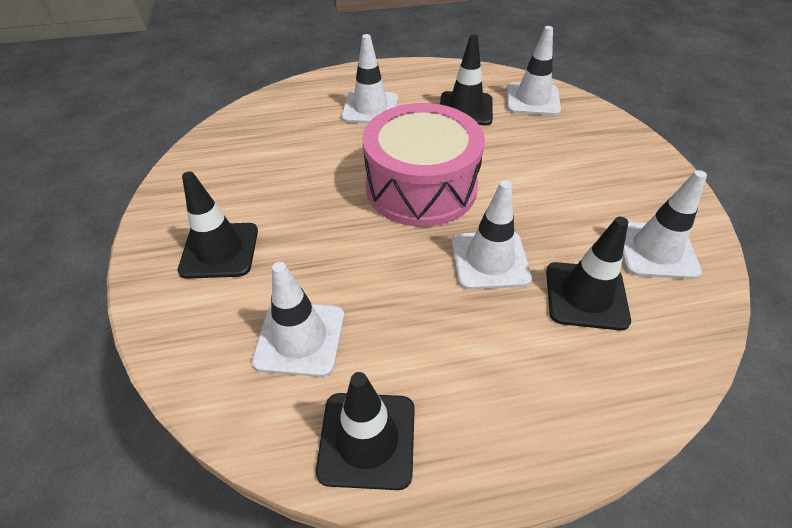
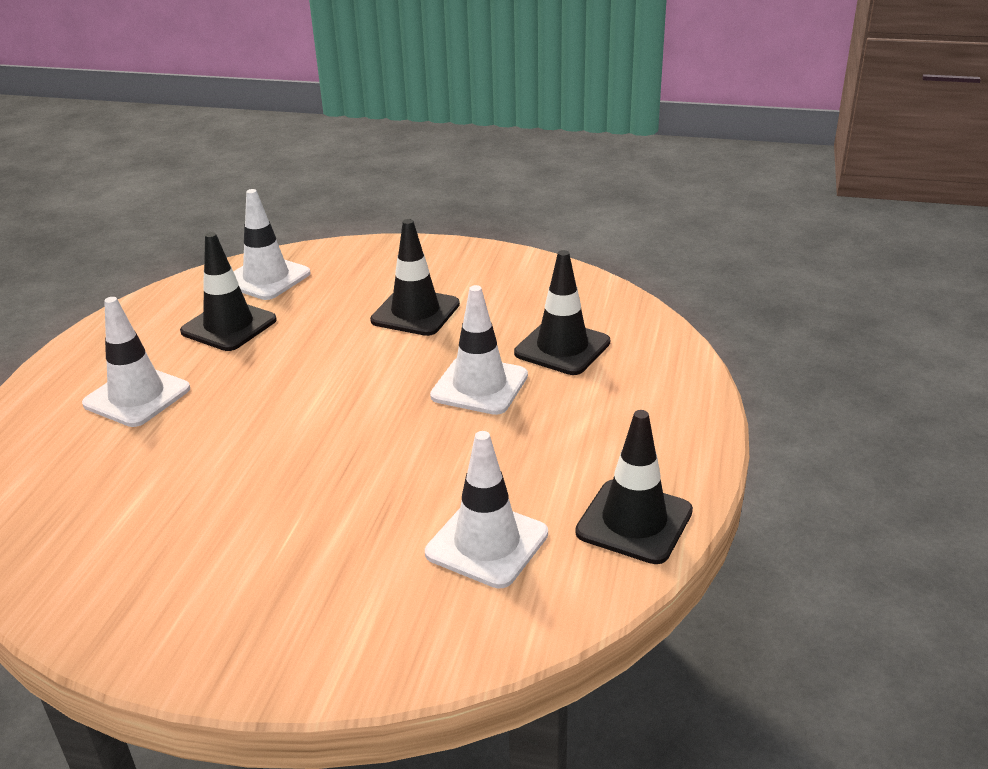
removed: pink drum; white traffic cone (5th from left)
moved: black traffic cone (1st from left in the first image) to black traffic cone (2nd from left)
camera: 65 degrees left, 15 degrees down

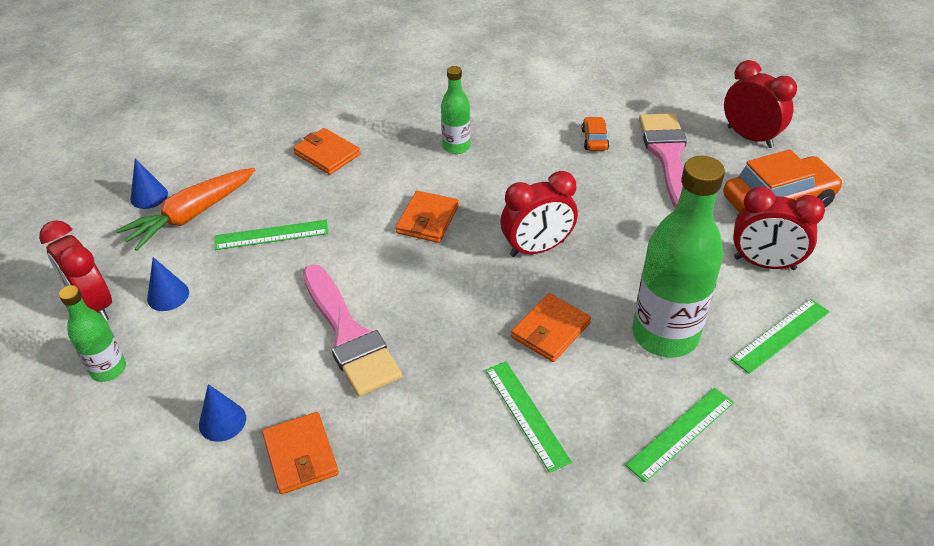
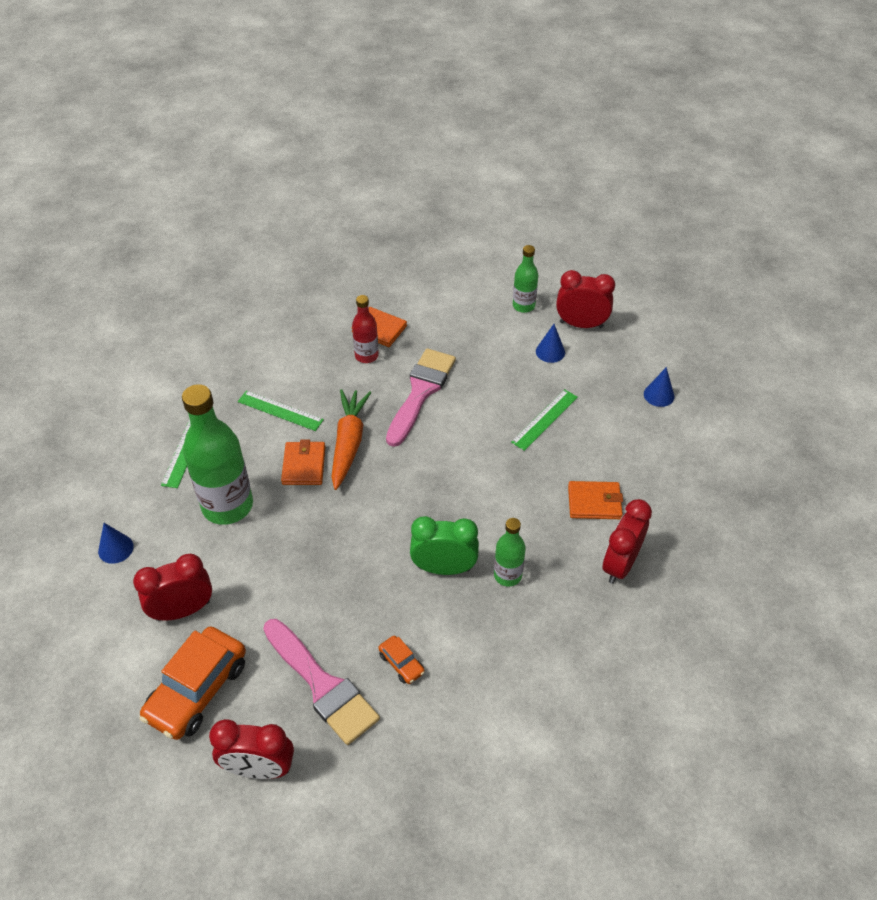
removed: orange wallet (3rd from left); green ruler (4th from left)
added: red bottle; green clock
moved: orange carrot; blue cone (3rd from left in the first image) to blue cone (1st from left); red clock (2nd from left in the first image) to red clock (4th from left)
turned: pink brush (1st from left in the first image) 90 degrees clockwise
camera: 140 degrees right, 5 degrees up

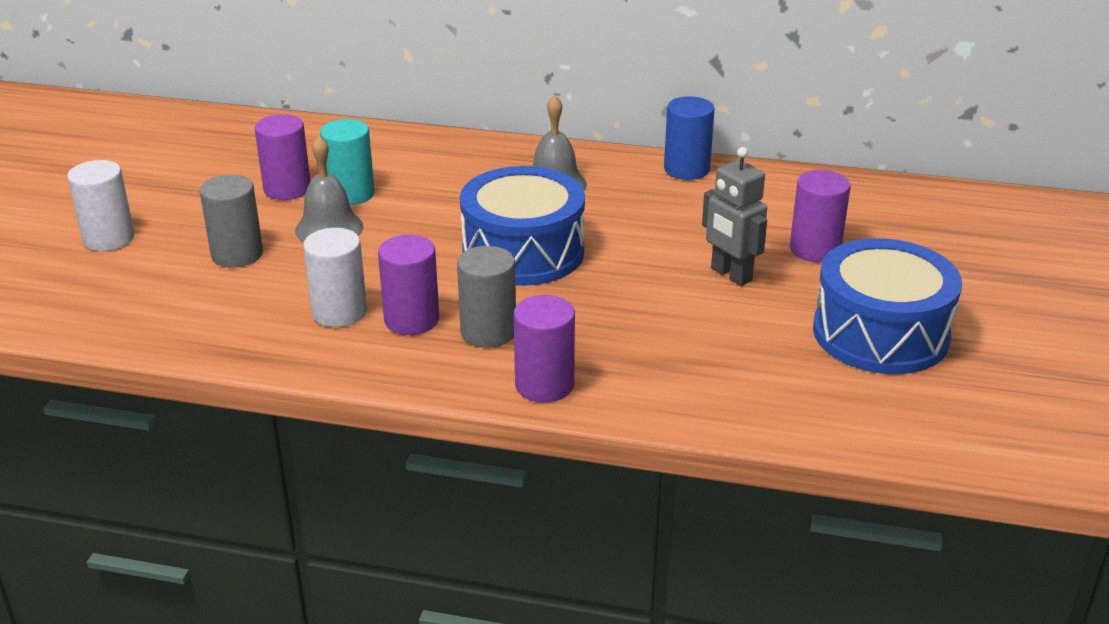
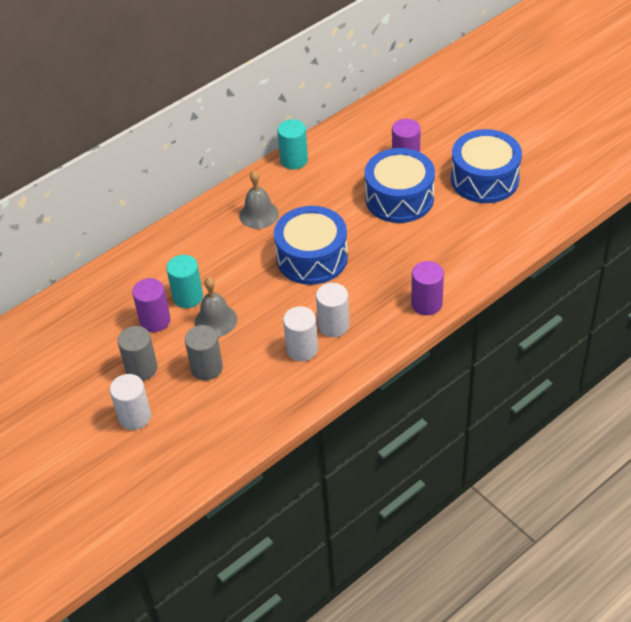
moved: grey cylinder (2nd from left in the first image) to grey cylinder (1st from left)
replaced: grey robot to blue drum (2nd from left)
recoloured: purple cylinder (2nd from left) to white cylinder (3rd from left); blue cylinder to turquoise cylinder (2nd from left)
camera: 50 degrees left, 15 degrees up

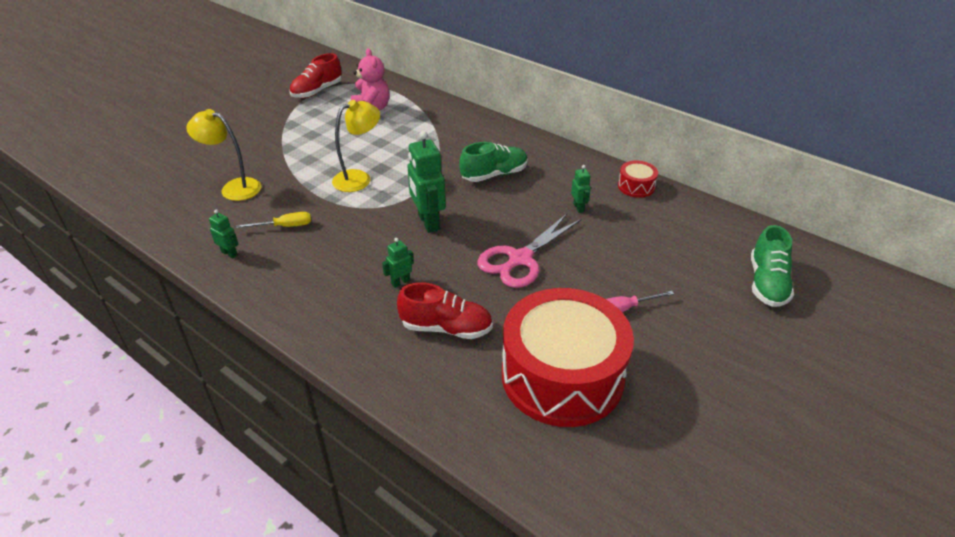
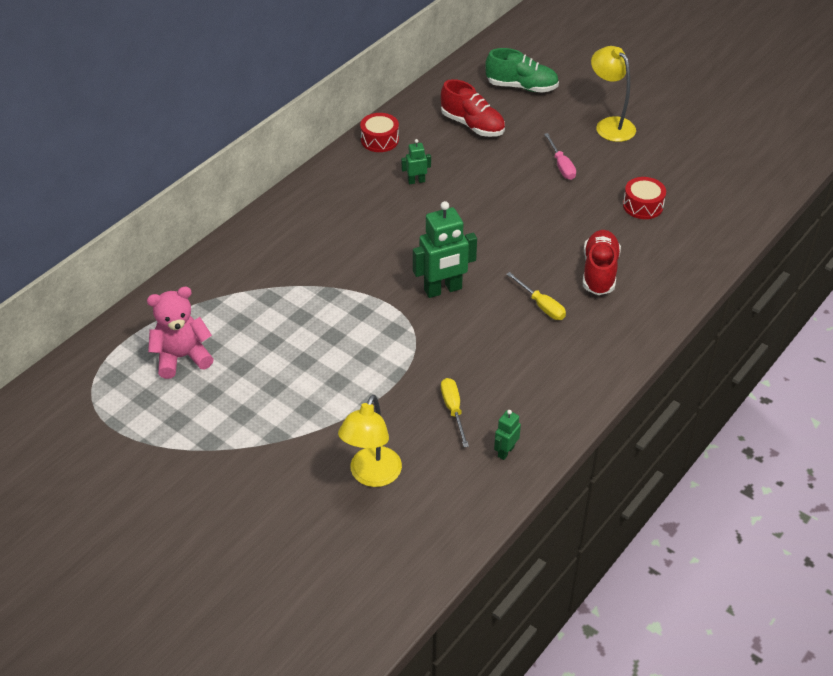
removed: green shoe (1st from left); pink scissors
moved: red shoe (1st from left); yellow lamp (2nd from left)
replaced: green robot (2nd from left) to yellow screwdriver (2nd from left)
resized: red drum (1st from left in the first image) x0.41
camera: 90 degrees left, 5 degrees up

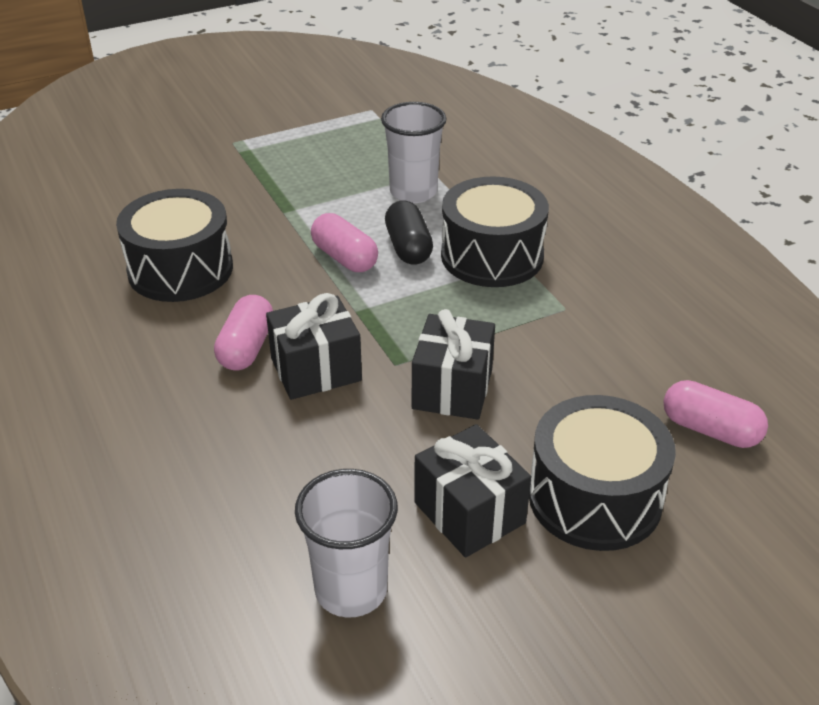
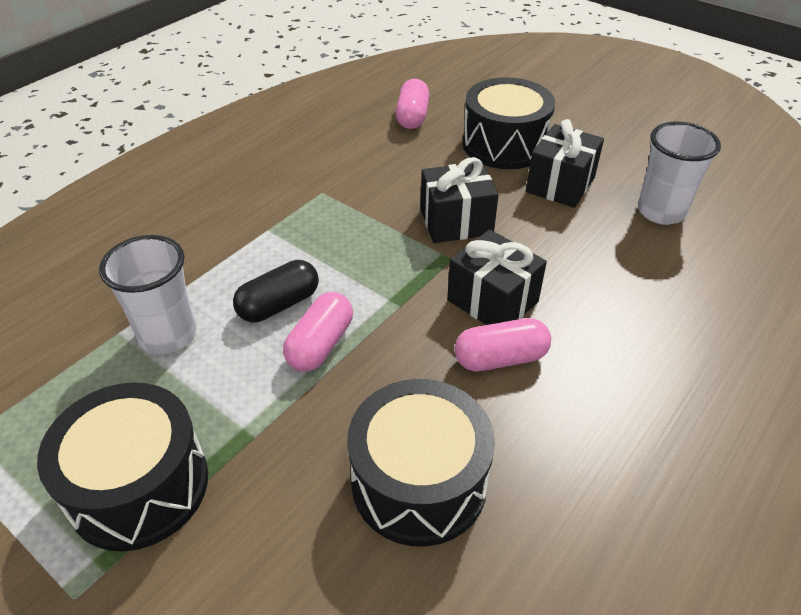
moved: black drum (2nd from left in the first image) to black drum (1st from left)
camera: 115 degrees left, 5 degrees up

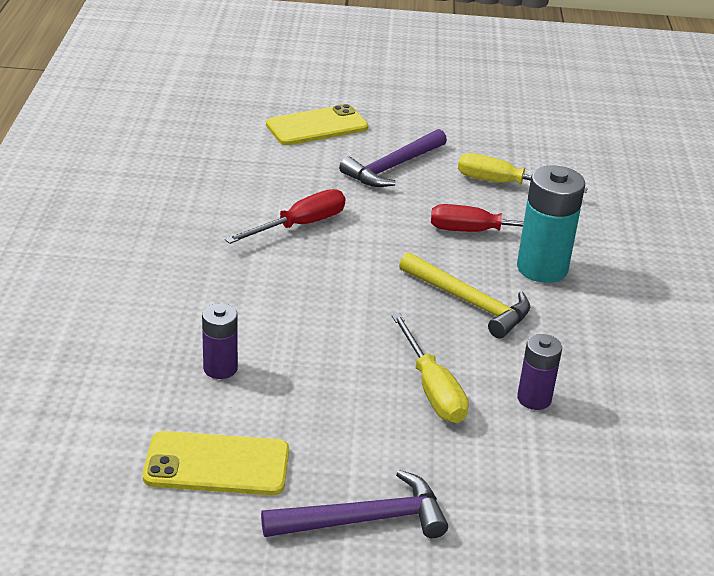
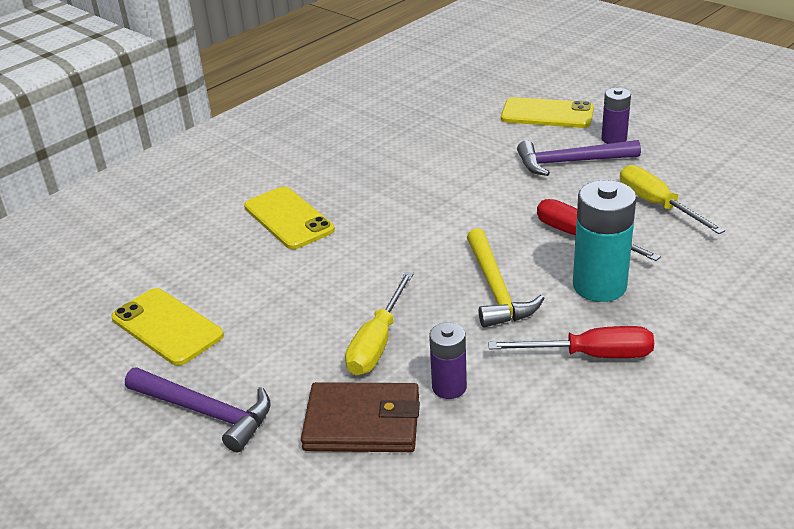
added: yellow phone (2nd from left); brown wallet
moved: purple battery (1st from left in the first image) to purple battery (2nd from left); red screwdriver (1st from left)
camera: 45 degrees right, 0 degrees up

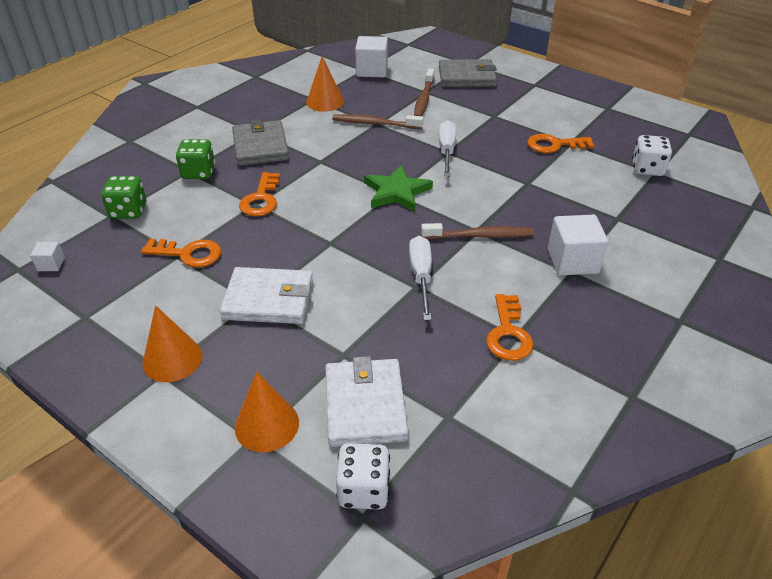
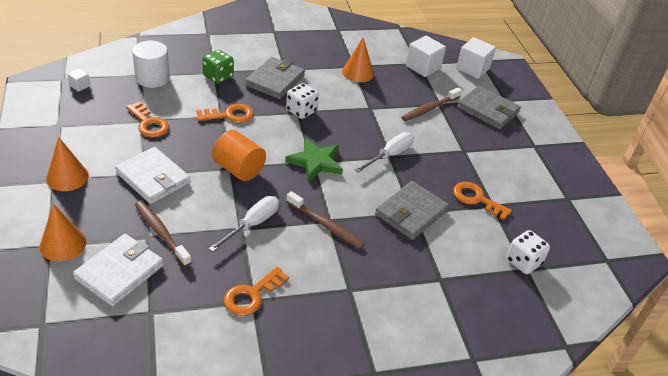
added: orange cylinder; grey wallet (2nd from left)
moved: brown toothbrush (1st from left); white dice (1st from left); white cube (3rd from left)
replaced: green dice (1st from left) to white cylinder
turned: orange key (2nd from left) 150 degrees counterclockwise
camera: 35 degrees right, 0 degrees up

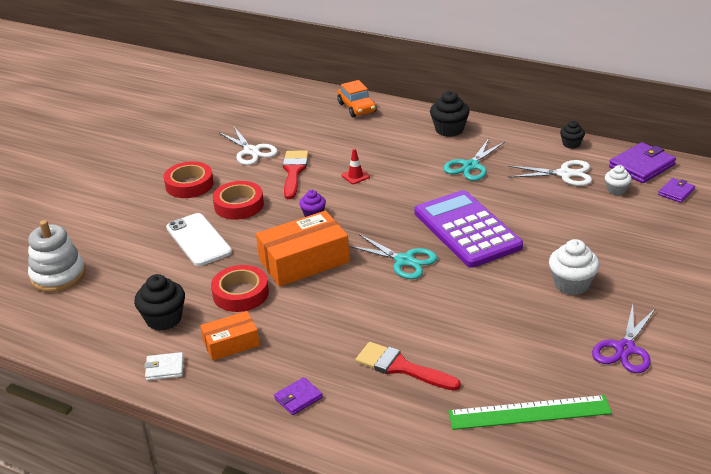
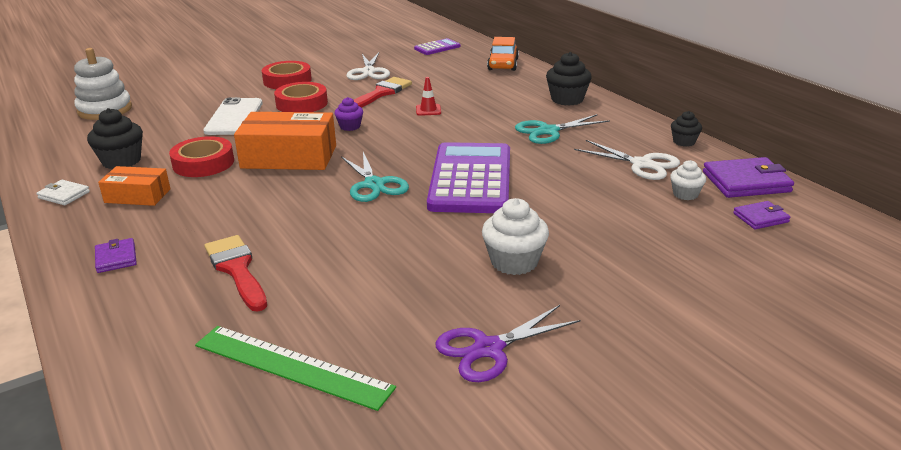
added: purple calculator (1st from left)
turned: purple wallet (1st from left) 75 degrees clockwise
camera: 30 degrees right, 5 degrees down

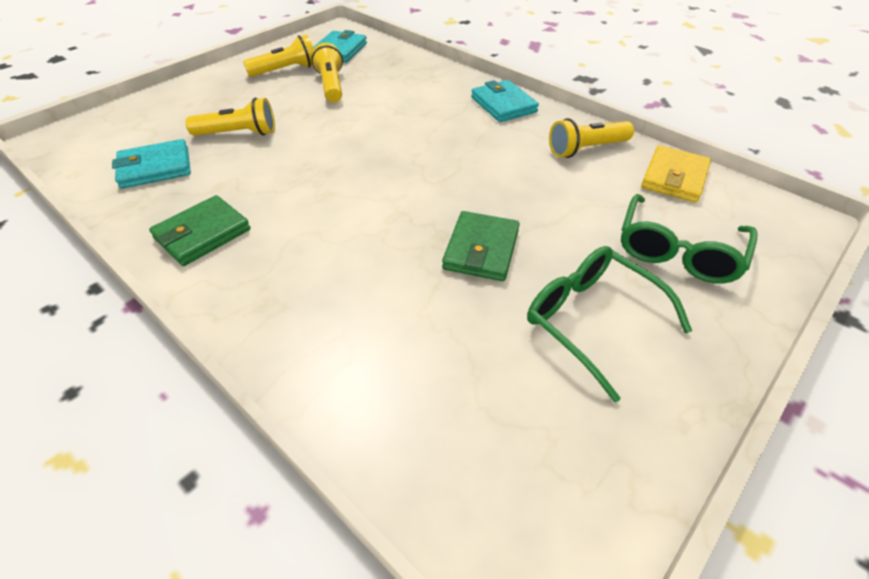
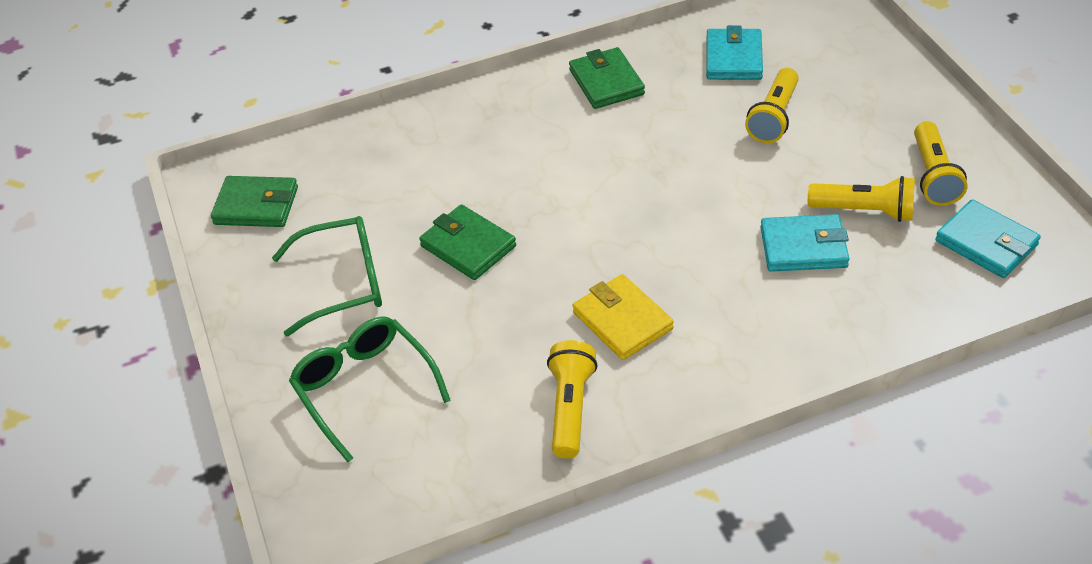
added: green wallet (1st from left)
moved: turquoise wallet (3rd from left in the first image) to turquoise wallet (2nd from left); yellow wallet
camera: 120 degrees right, 0 degrees up

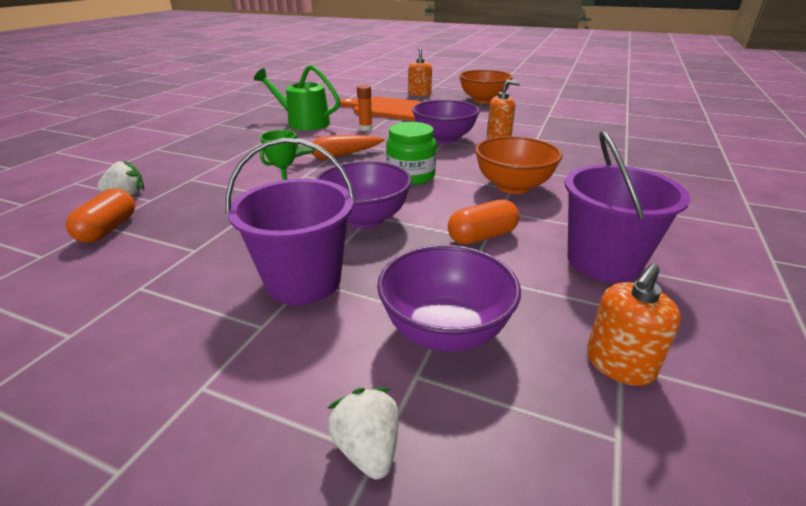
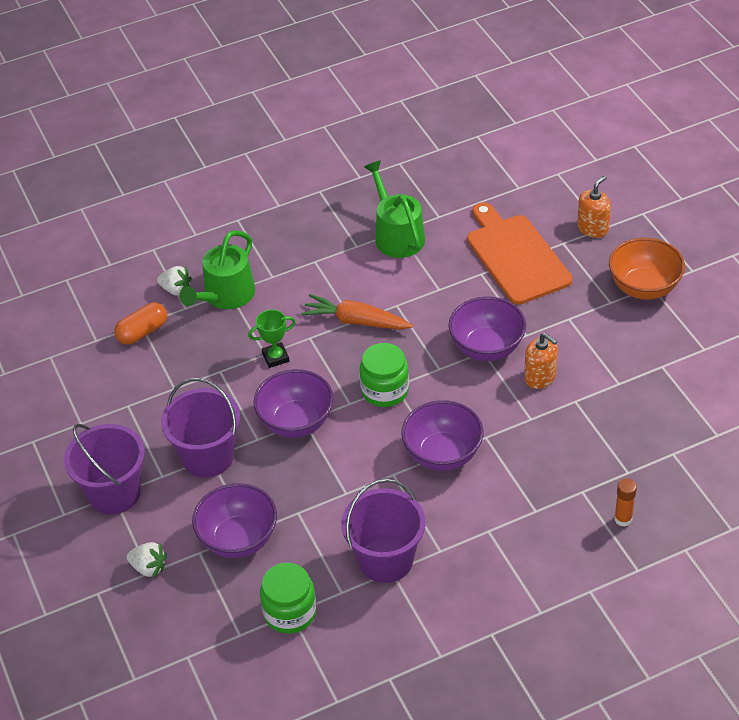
removed: orange capsule (2nd from left)
added: purple bucket (1st from left); green watering can (1st from left)
moved: orange glue stick
replaced: orange soap dispenser (3rd from left) to green jar (1st from left)
recoloured: orange bowl (2nd from left) to purple bowl (3rd from left)
turned: white strawberry (2nd from left in the first image) 90 degrees clockwise
camera: 45 degrees right, 15 degrees up

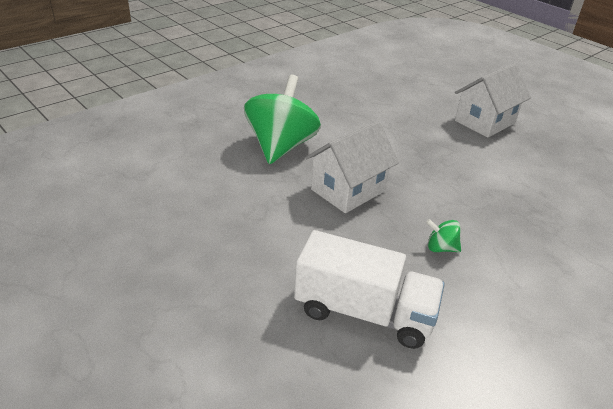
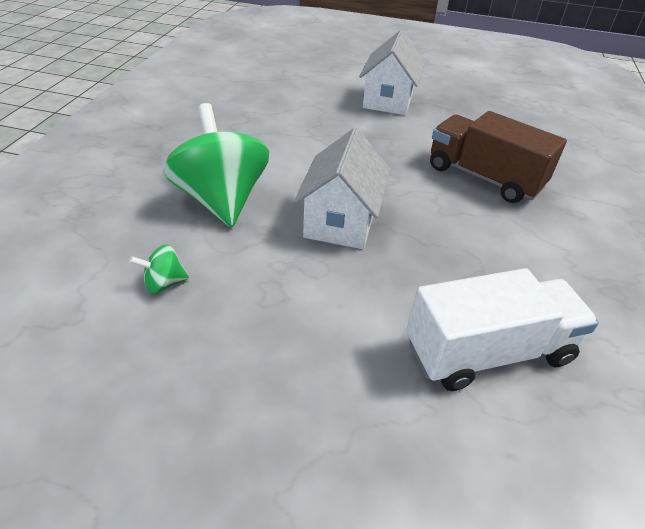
added: brown truck
moved: green spinning top (2nd from left in the first image) to green spinning top (1st from left)
camera: 35 degrees left, 5 degrees up

